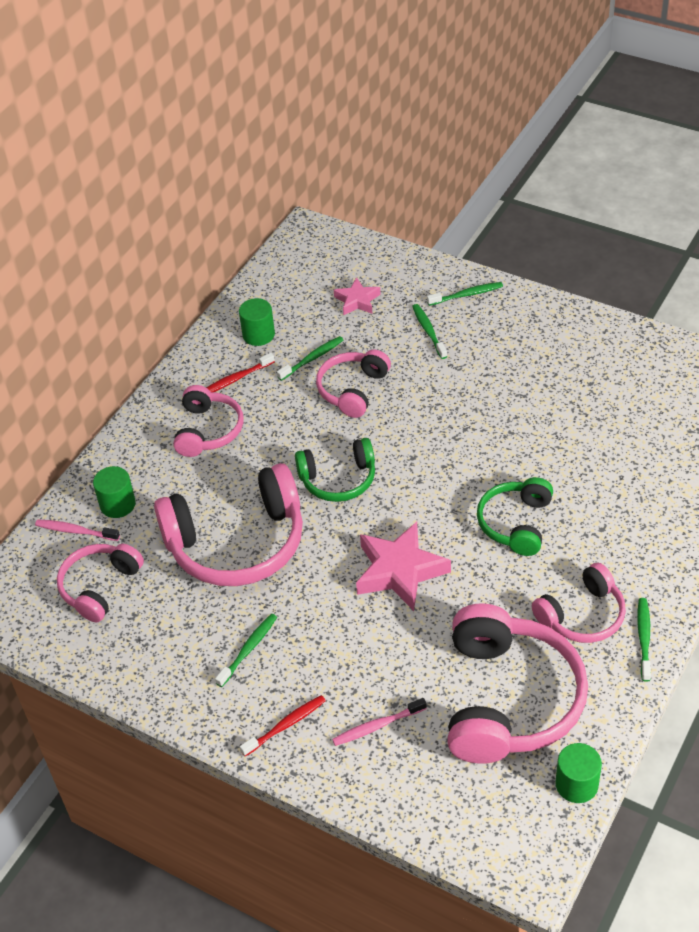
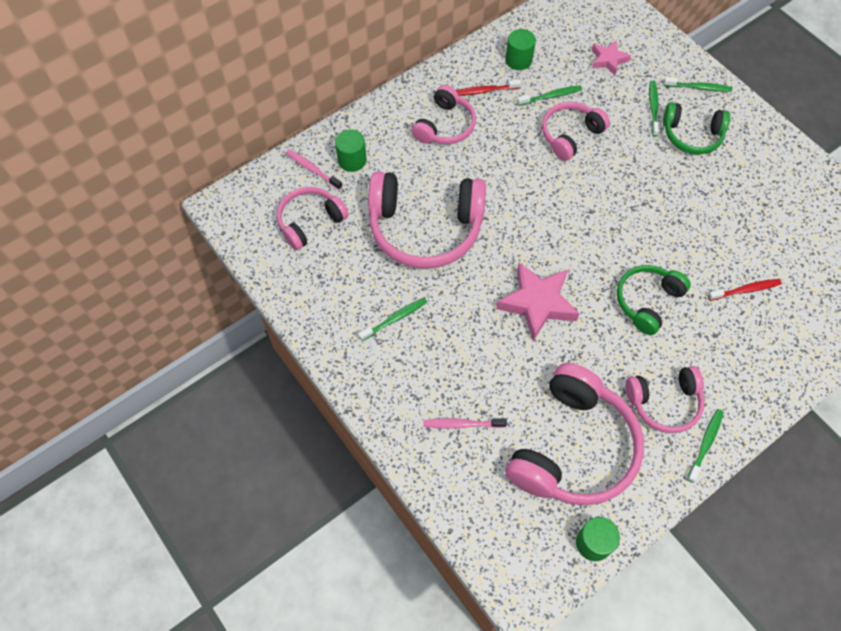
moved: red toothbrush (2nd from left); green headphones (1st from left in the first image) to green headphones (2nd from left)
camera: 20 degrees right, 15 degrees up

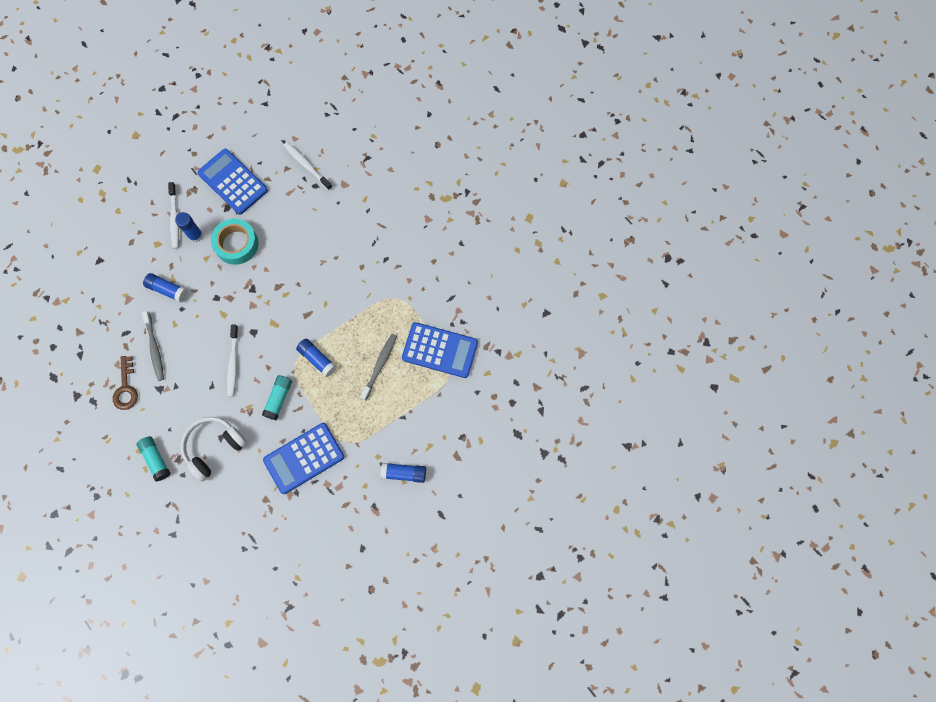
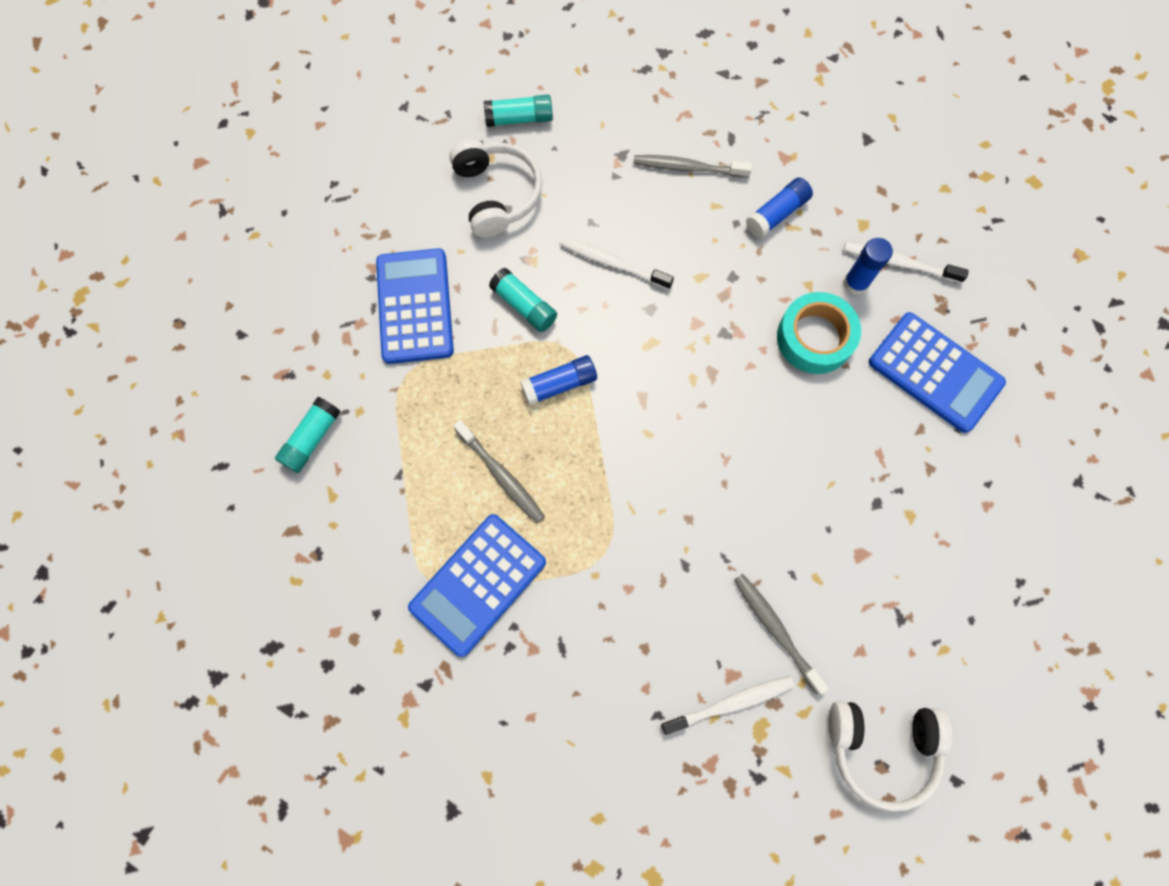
removed: brown key
added: grey toothbrush (3rd from left); white headphones (2nd from left)
moved: white toothbrush (3rd from left in the first image) to white toothbrush (2nd from left)
recoloured: blue glue stick (4th from left) to turquoise glue stick (1st from left)
turned: blue calculator (1st from left in the first image) 60 degrees clockwise
camera: 115 degrees right, 0 degrees up

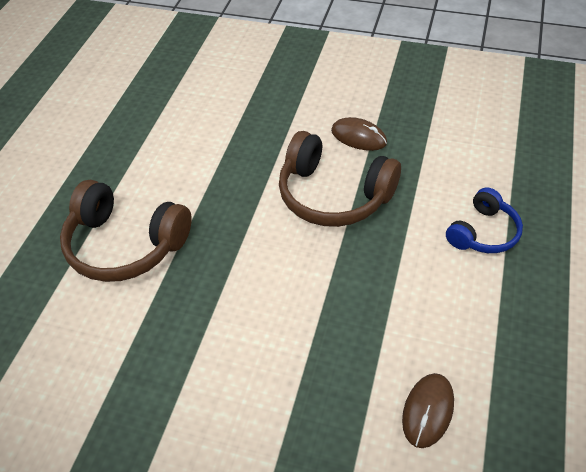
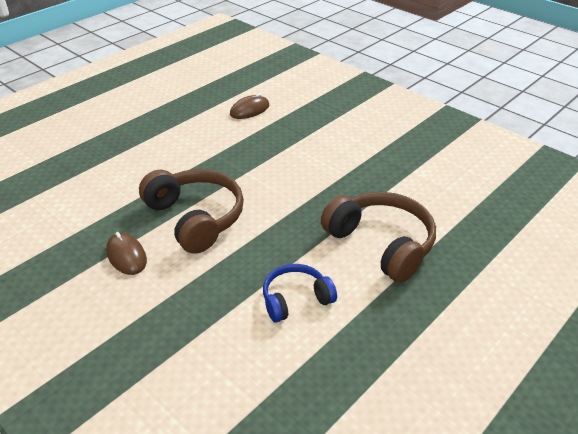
moved: blue headphones
camera: 155 degrees left, 10 degrees down

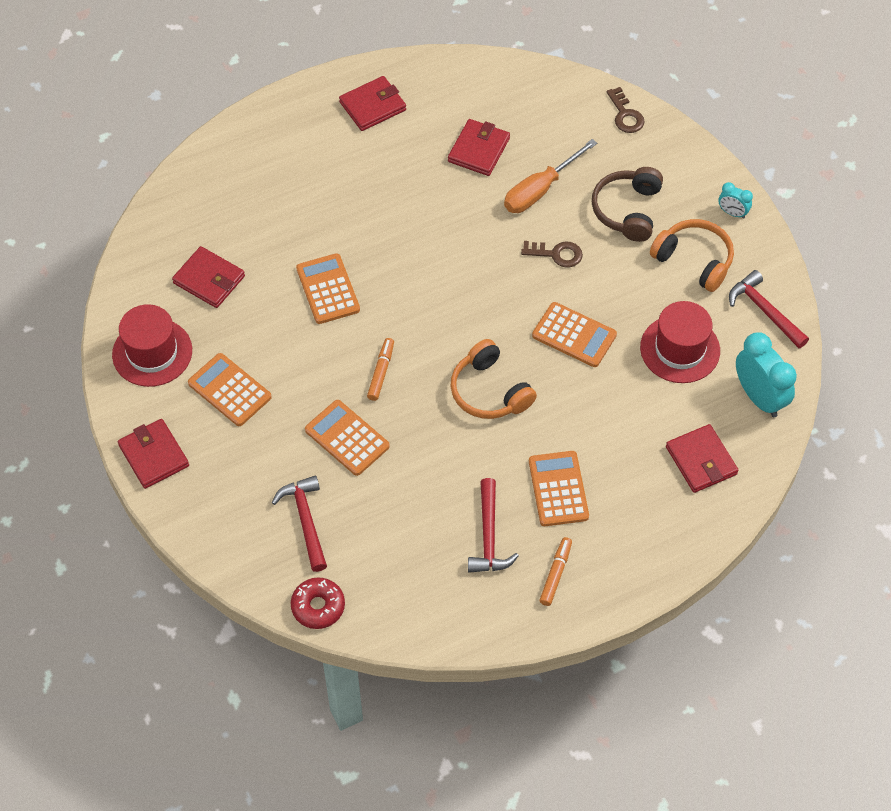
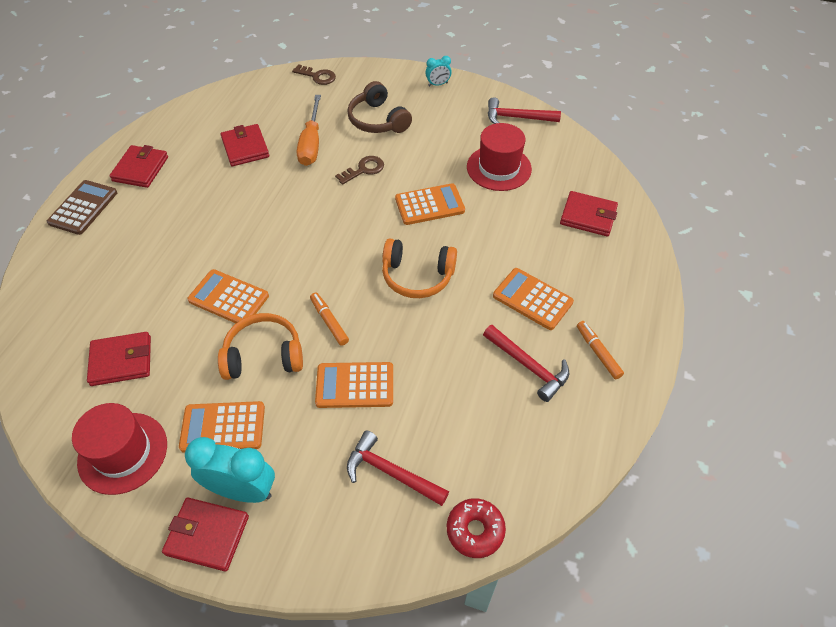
added: brown calculator
moved: orange headphones (2nd from left in the first image) to orange headphones (1st from left); turquoise clock (2nd from left in the first image) to turquoise clock (1st from left)
camera: 45 degrees left, 5 degrees down

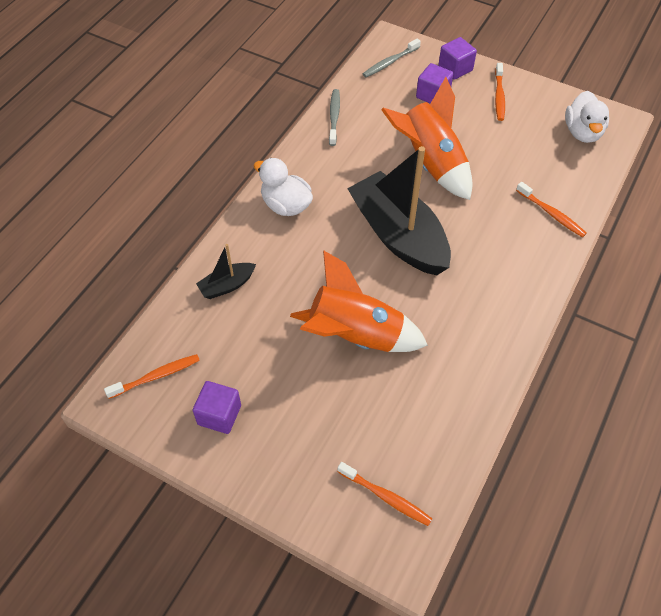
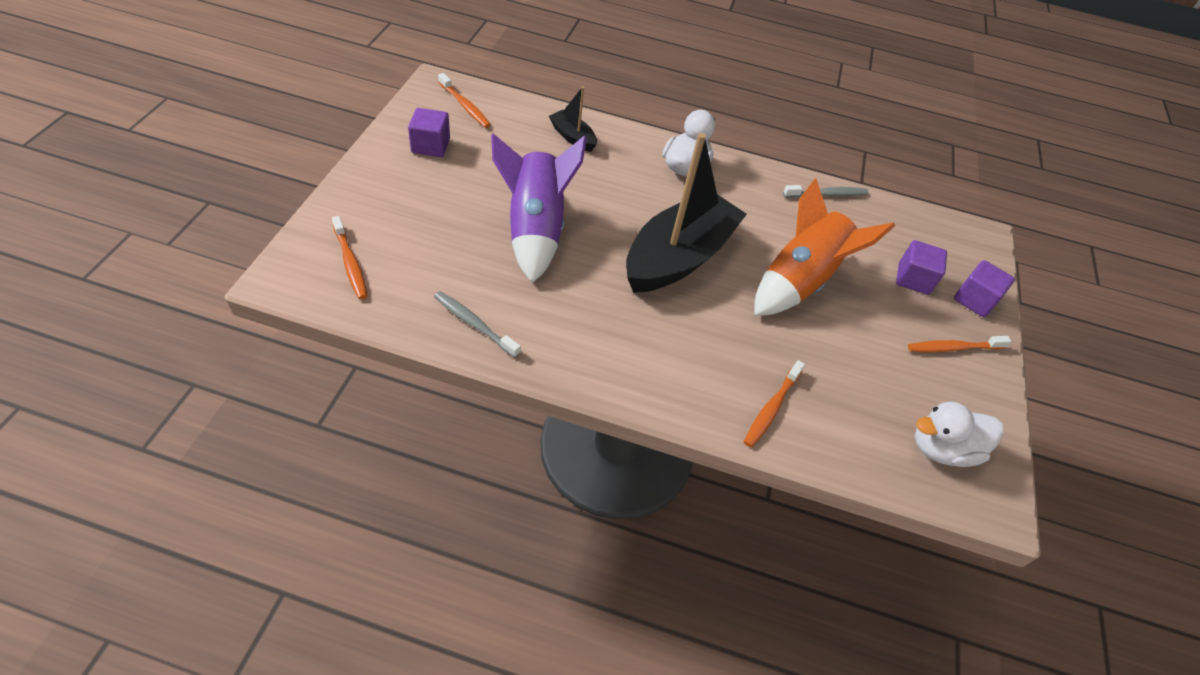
moved: grey toothbrush (2nd from left in the first image) to grey toothbrush (1st from left)
recoloured: orange rocket (1st from left) to purple rocket
turned: orange toothbrush (2nd from left in the first image) 45 degrees counterclockwise
camera: 70 degrees right, 5 degrees down

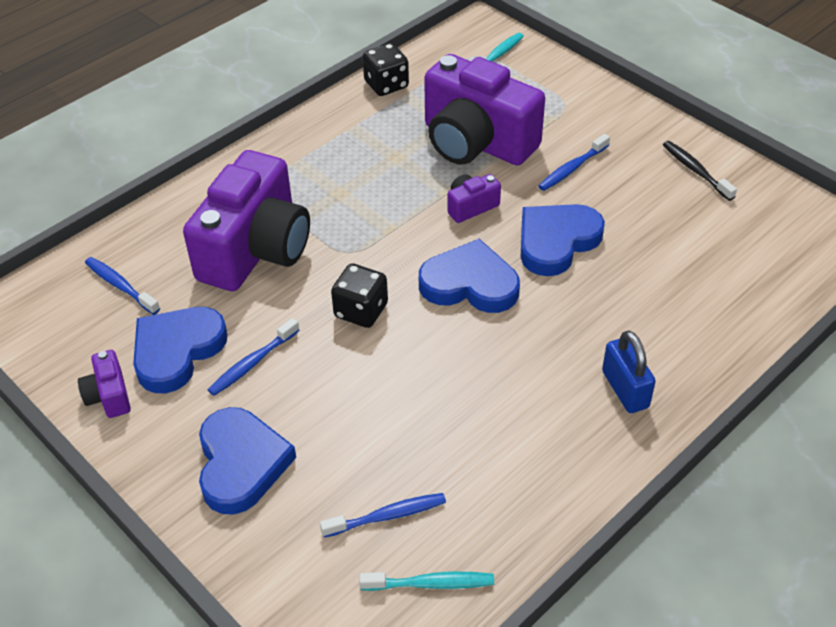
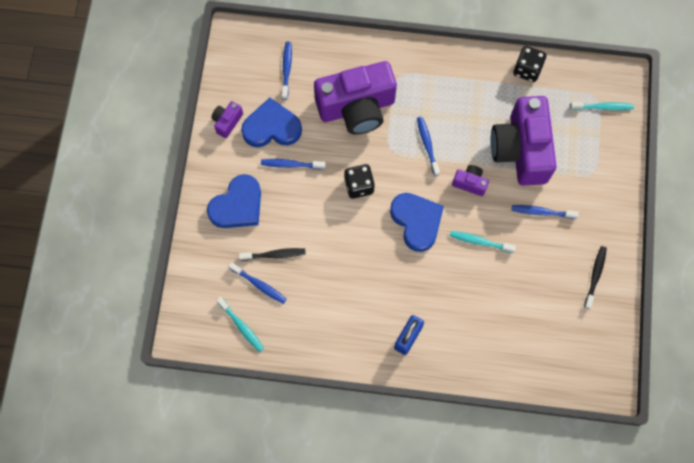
added: black toothbrush (1st from left); blue toothbrush (4th from left)
replaced: blue heart (4th from left) to turquoise toothbrush (2nd from left)
camera: 50 degrees right, 25 degrees up

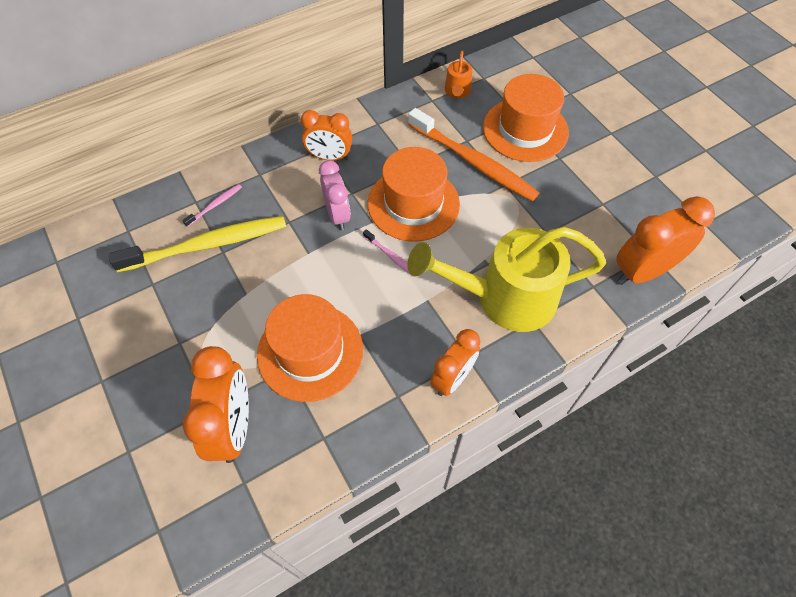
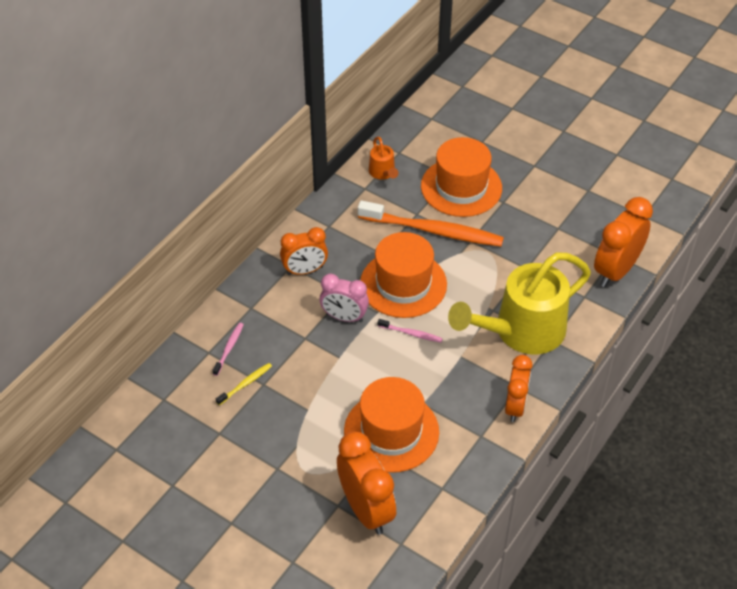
turned: pink clock 150 degrees clockwise
resized: yellow toothbrush x0.42
camera: 25 degrees left, 10 degrees down

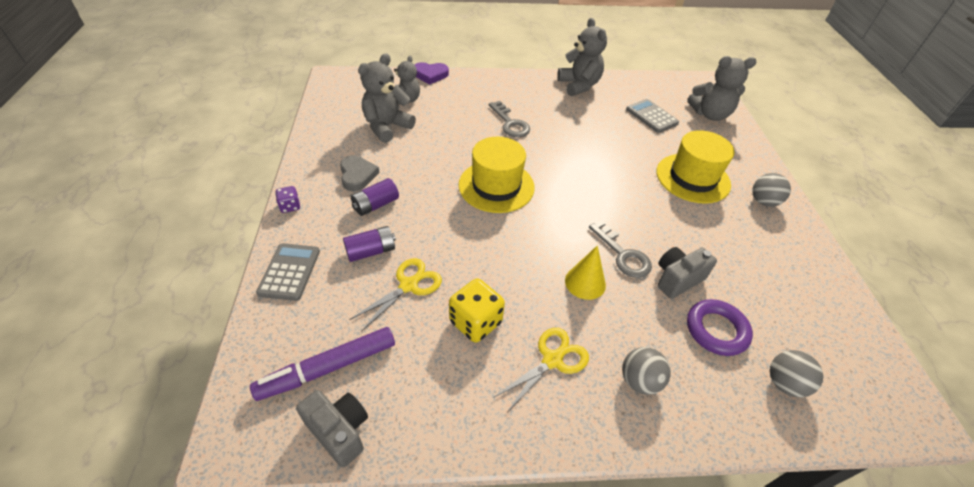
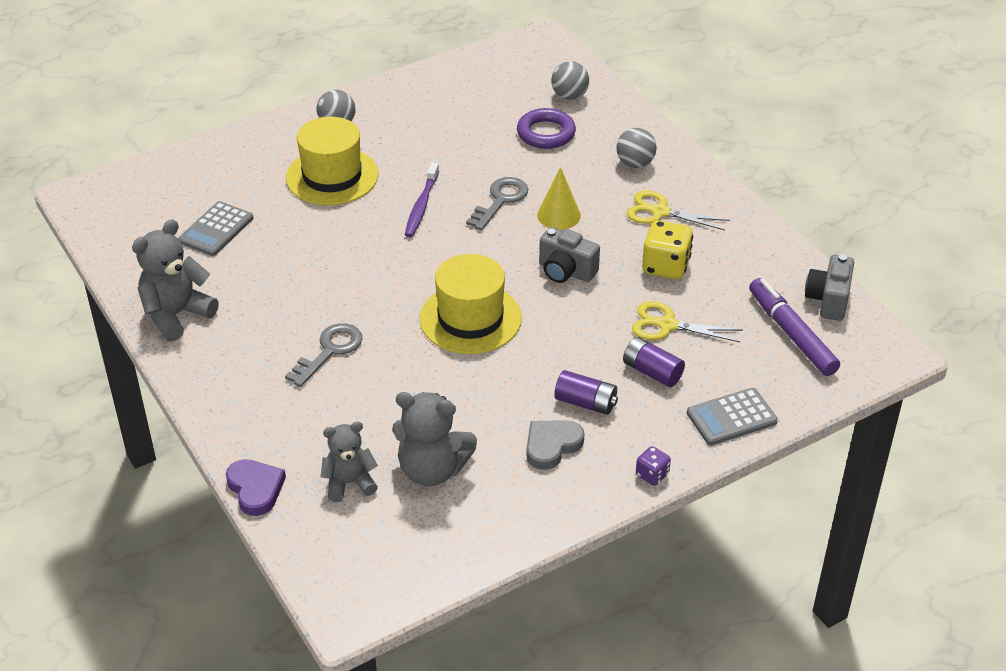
removed: grey teddy bear (4th from left)
added: purple toothbrush
moved: grey camera (2nd from left in the first image) to grey camera (1st from left)
turned: purple marker 150 degrees counterclockwise
camera: 115 degrees left, 5 degrees down

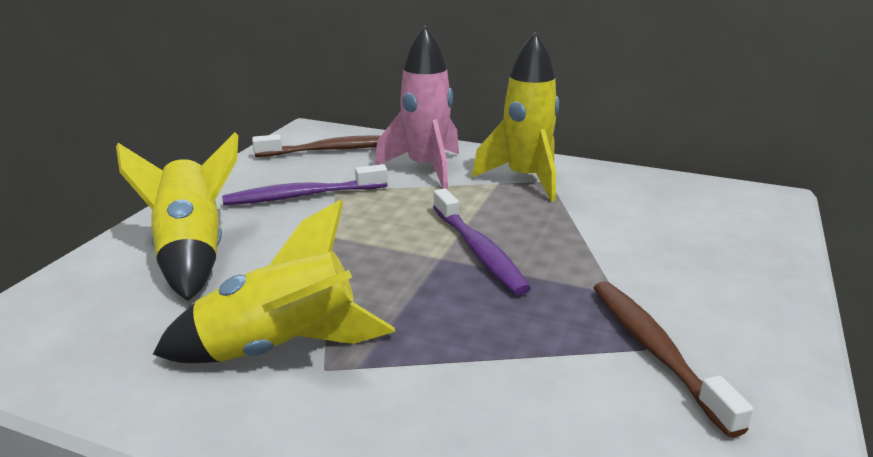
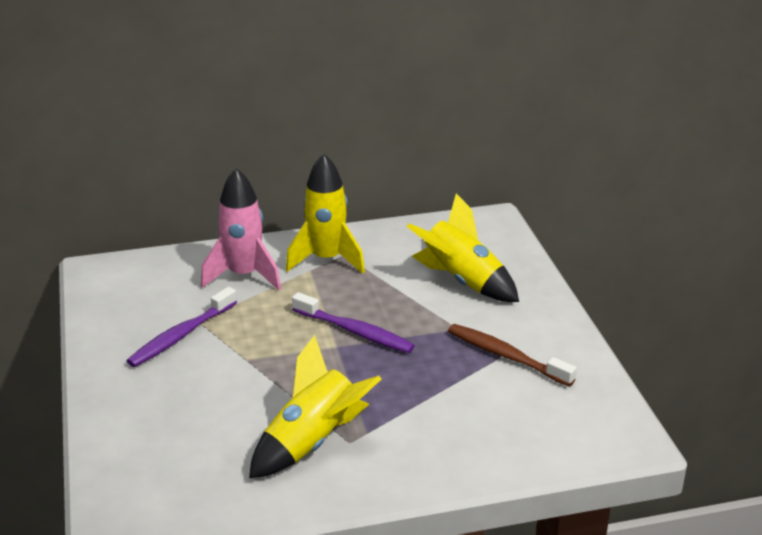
removed: brown toothbrush (1st from left)
moved: yellow rocket (1st from left in the first image) to yellow rocket (3rd from left)
camera: 35 degrees left, 5 degrees up

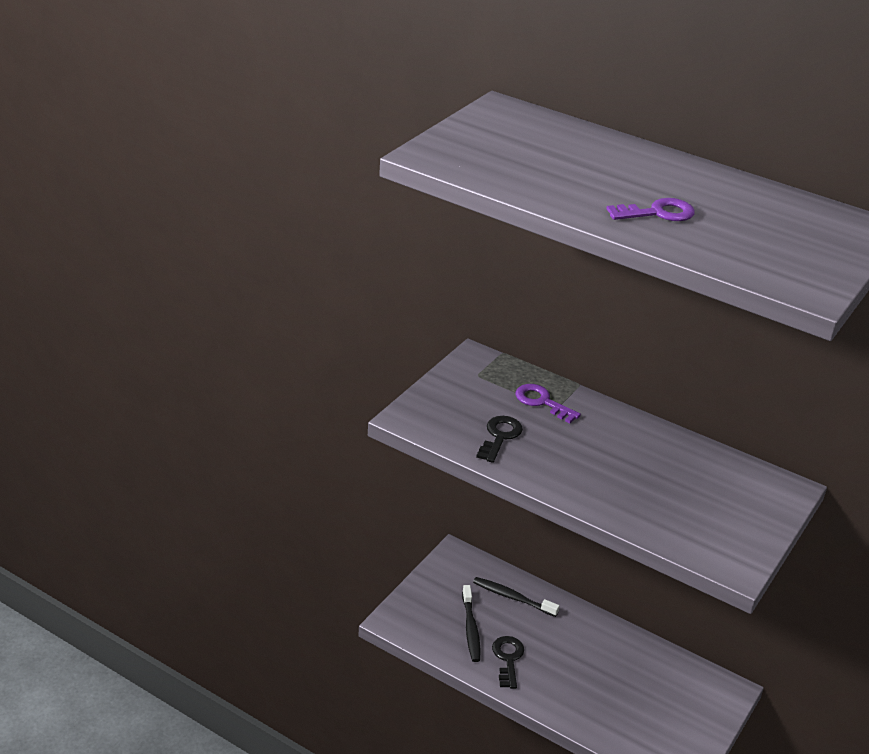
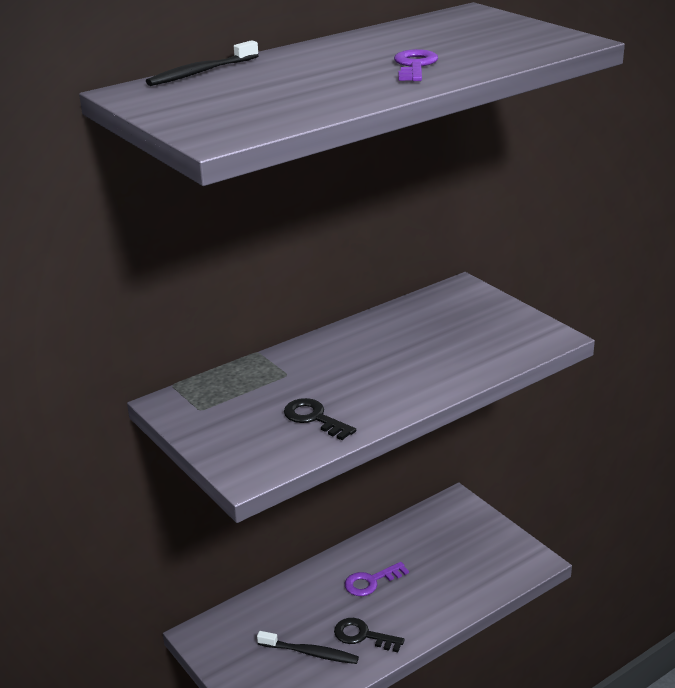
moved: black toothbrush (2nd from left in the first image) to black toothbrush (1st from left); purple key (1st from left)
camera: 65 degrees left, 5 degrees down

